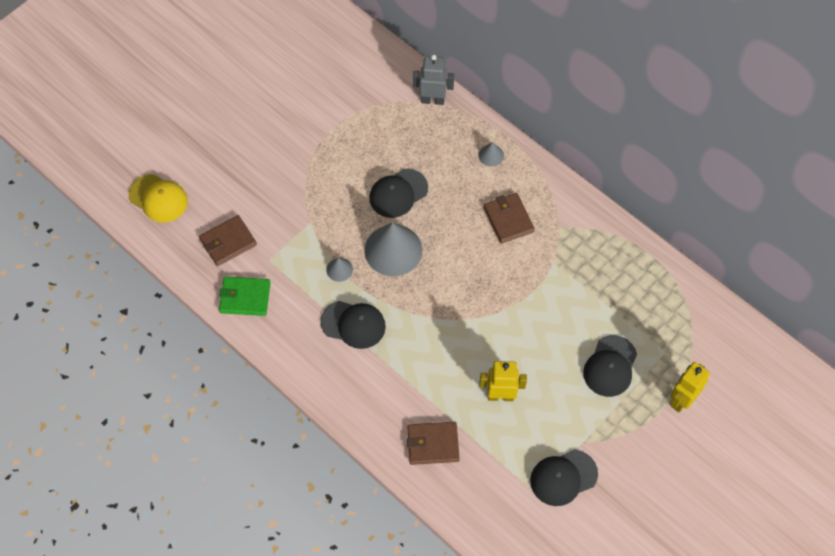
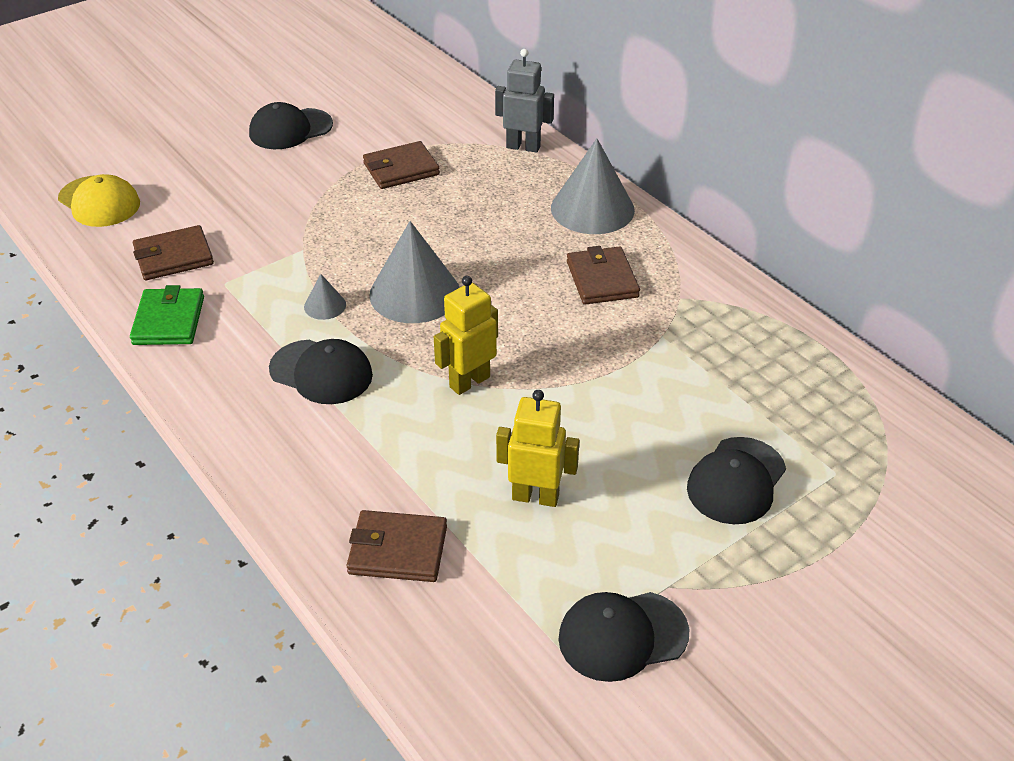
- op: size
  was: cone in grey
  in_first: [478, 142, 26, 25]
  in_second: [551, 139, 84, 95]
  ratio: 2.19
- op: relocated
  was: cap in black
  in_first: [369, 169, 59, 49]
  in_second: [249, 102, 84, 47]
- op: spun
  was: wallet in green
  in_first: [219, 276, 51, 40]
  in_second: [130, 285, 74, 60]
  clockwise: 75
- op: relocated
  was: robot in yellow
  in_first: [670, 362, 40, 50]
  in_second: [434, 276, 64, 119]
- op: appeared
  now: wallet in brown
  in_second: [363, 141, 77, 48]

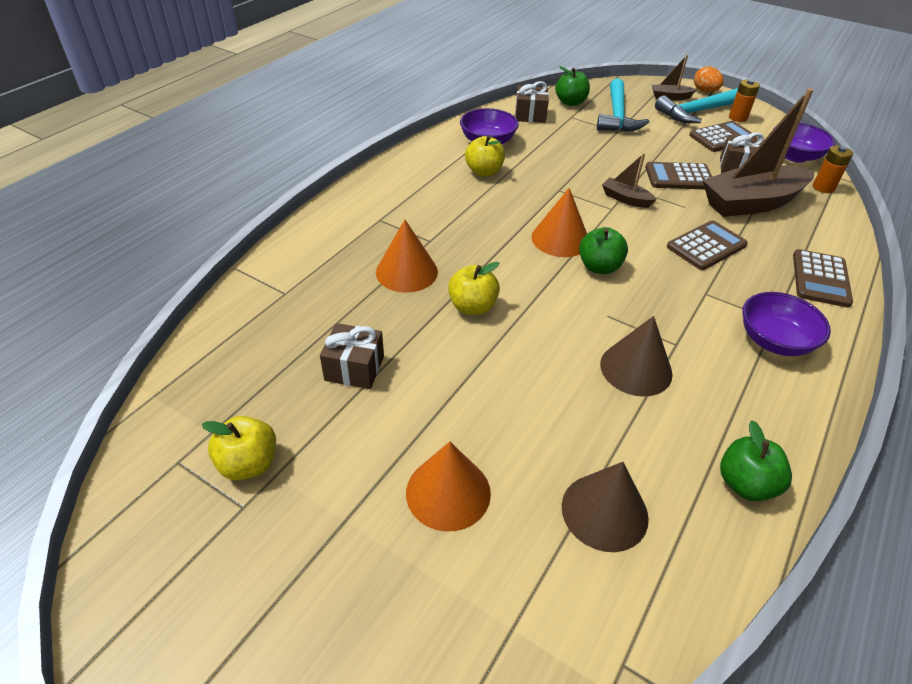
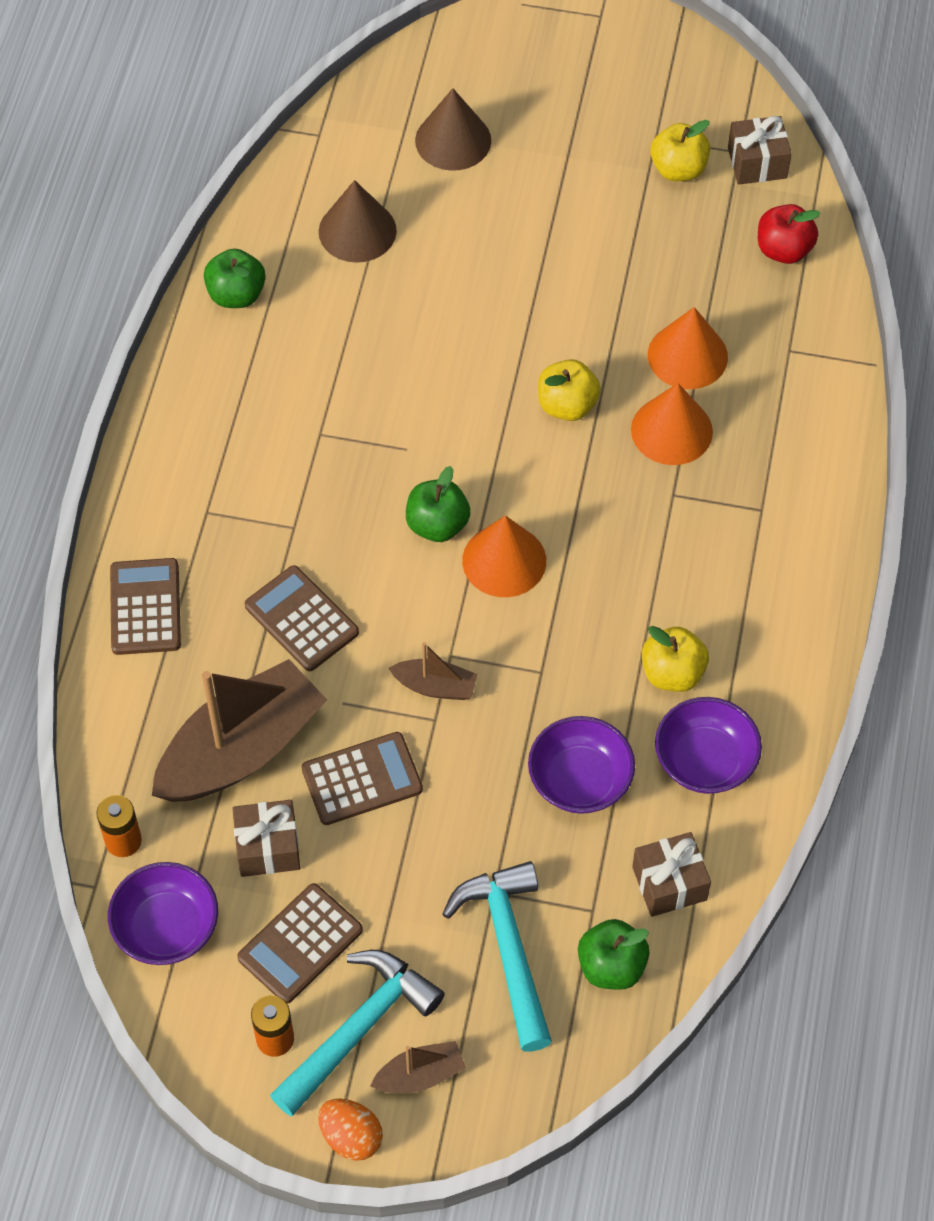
- op: spun
  was: calculator in brown
  in_first: [667, 220, 81, 50]
  in_second: [245, 565, 114, 106]
  clockwise: 105
- op: relocated
  was: bowl in purple
  in_first: [742, 292, 89, 64]
  in_second: [528, 716, 107, 98]
- op: relocated
  was: cone in brown
  in_first: [600, 316, 73, 81]
  in_second: [415, 88, 76, 83]
- op: relocated
  was: gift in brown
  in_first: [320, 323, 64, 66]
  in_second: [728, 116, 64, 69]
- op: relocated
  was: cone in orange
  in_first: [406, 442, 85, 90]
  in_second: [648, 307, 80, 82]
- op: appeared
  now: apple in red
  in_second: [758, 204, 63, 60]

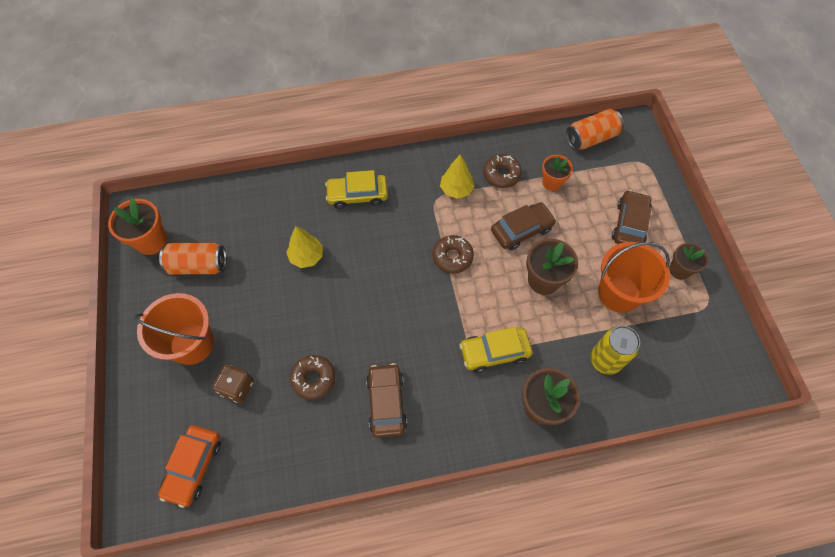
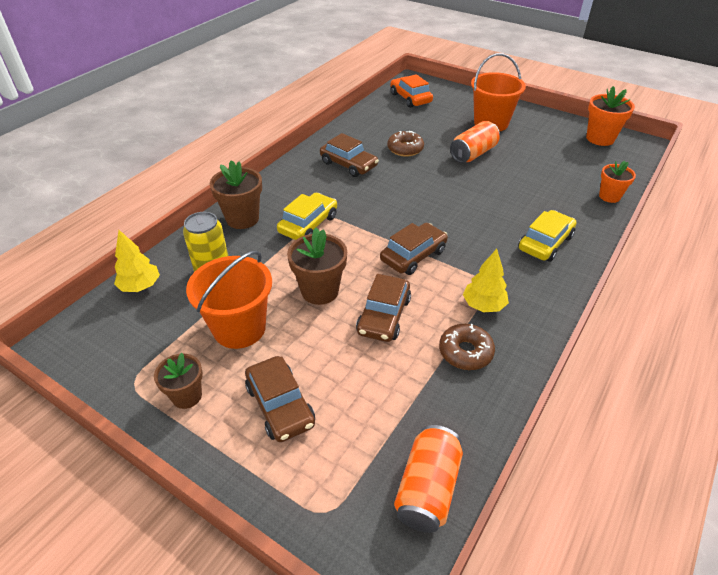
- op: relocated
  was: flower pot in orange
  in_first: [542, 155, 31, 36]
  in_second: [599, 161, 37, 42]
- op: relocated
  was: tree in yellow
  in_first: [286, 226, 37, 42]
  in_second: [114, 230, 46, 62]
- op: exchanged
  was: donut in brown
  now: car in brown
  in_first: [432, 235, 42, 38]
  in_second: [380, 223, 68, 52]
- op: relocated
  was: can in orange
  in_first: [159, 243, 67, 31]
  in_second: [450, 121, 50, 42]
- op: missing
  was: dice in brown
  in_first: [212, 365, 42, 38]

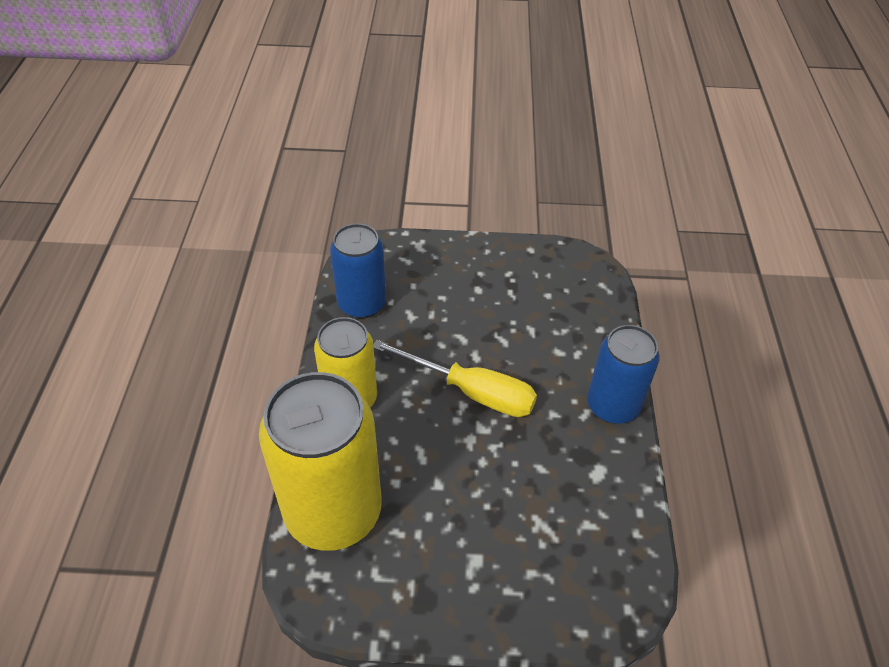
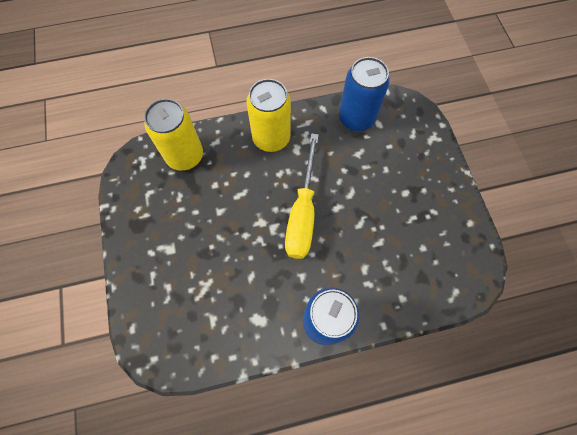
- op: size
  was: can in yellow
  in_first: [259, 372, 123, 179]
  in_second: [144, 99, 59, 72]
  ratio: 0.62

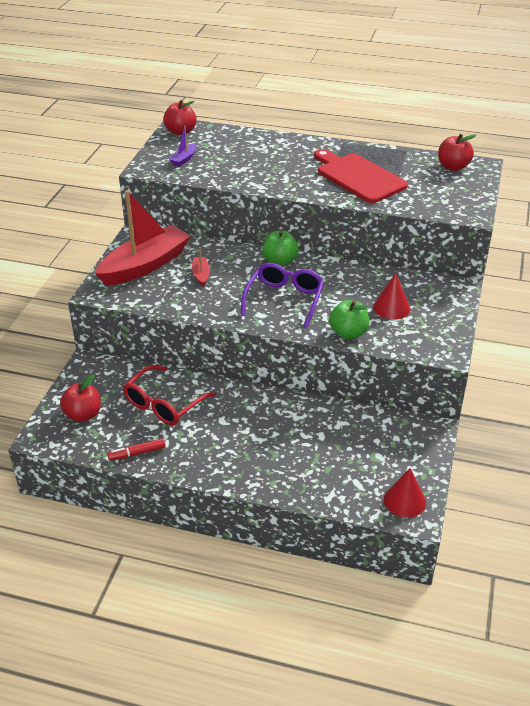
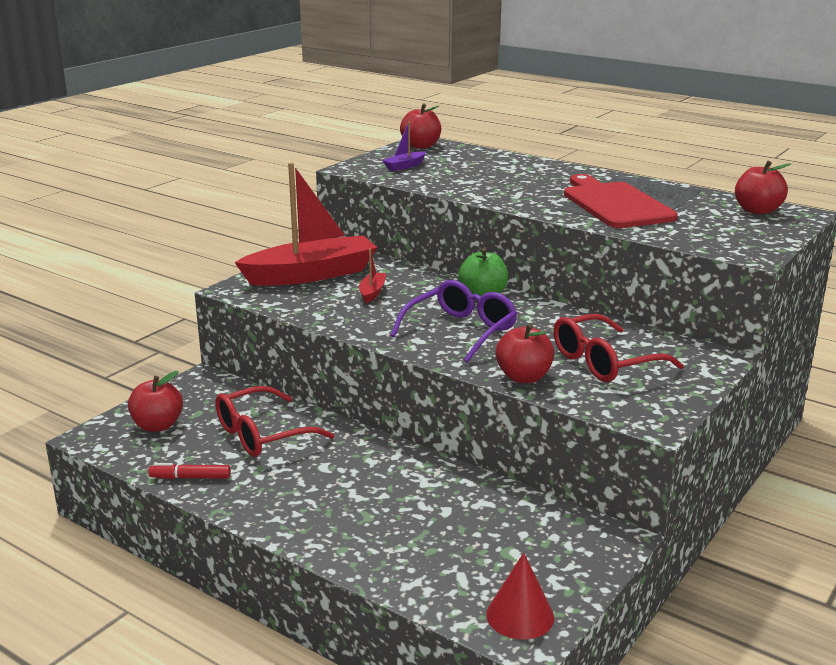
- op: exchanged
  was: cone in red
  now: glasses in red
  in_first: [373, 273, 37, 47]
  in_second: [553, 314, 131, 68]
- op: colour
  was: apple in green
  now: apple in red
  in_first: [329, 300, 40, 39]
  in_second: [495, 323, 60, 60]

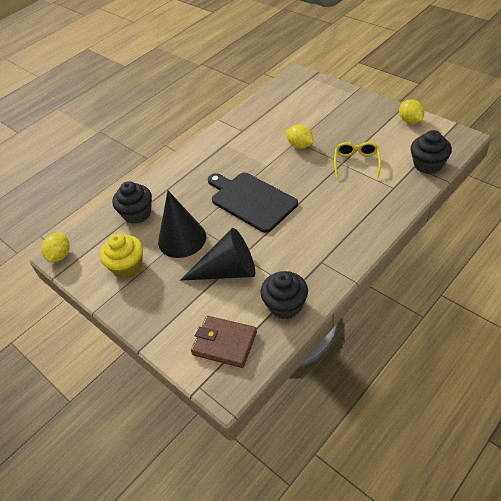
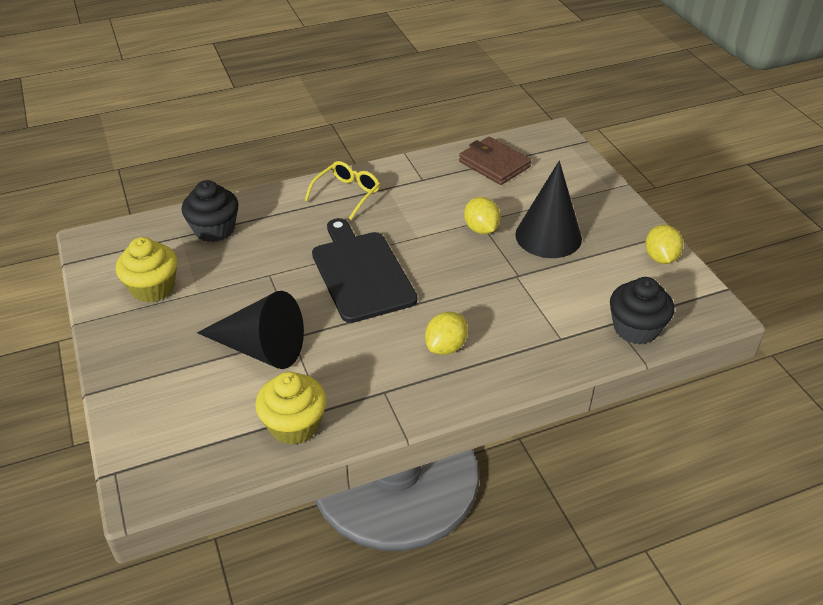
- op: relocated
  was: glasses in yellow
  in_first: [334, 142, 47, 37]
  in_second: [305, 161, 75, 59]
- op: relocated
  was: cone in black
  in_first: [158, 191, 48, 67]
  in_second: [515, 161, 67, 97]
- op: relocated
  was: lemon in yellow
  in_first: [41, 233, 29, 29]
  in_second: [425, 312, 43, 43]
- op: colour
  was: cupcake in black
  now: cupcake in yellow
  in_first: [261, 271, 47, 48]
  in_second: [255, 372, 71, 73]
- op: relocated
  was: wallet in brown
  in_first: [191, 316, 66, 52]
  in_second: [459, 137, 72, 48]

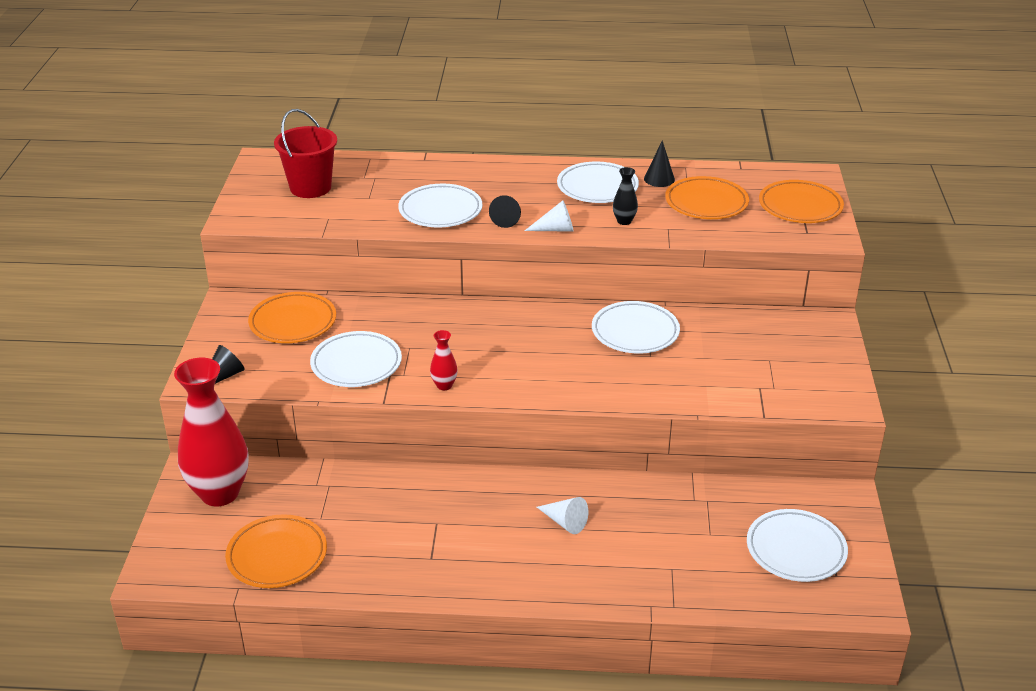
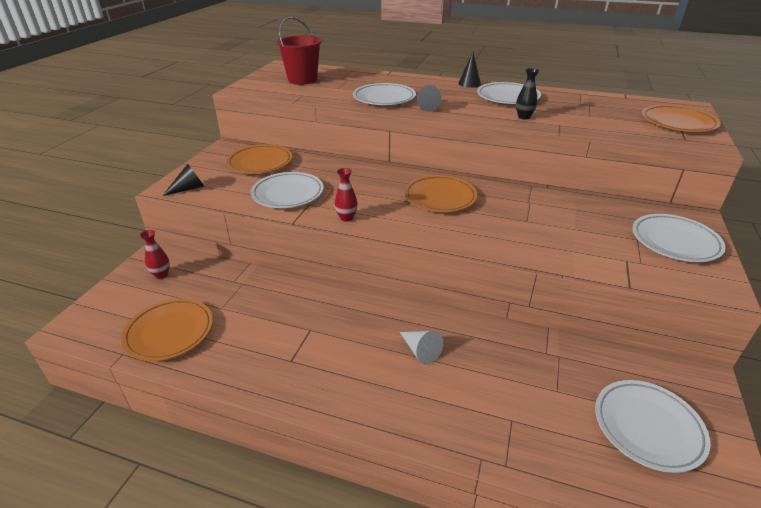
- op: relocated
  was: cone in black
  in_first: [644, 140, 31, 47]
  in_second: [458, 52, 23, 36]
- op: relocated
  was: plate in orange
  in_first: [665, 176, 84, 43]
  in_second: [404, 175, 74, 37]
- op: missing
  was: cone in white
  in_first: [525, 201, 49, 31]
- op: relocated
  was: plate in white
  in_first: [592, 301, 88, 53]
  in_second: [632, 214, 94, 48]
- op: size
  was: vase in red
  in_first: [174, 358, 75, 148]
  in_second: [140, 230, 30, 49]
  ratio: 0.41

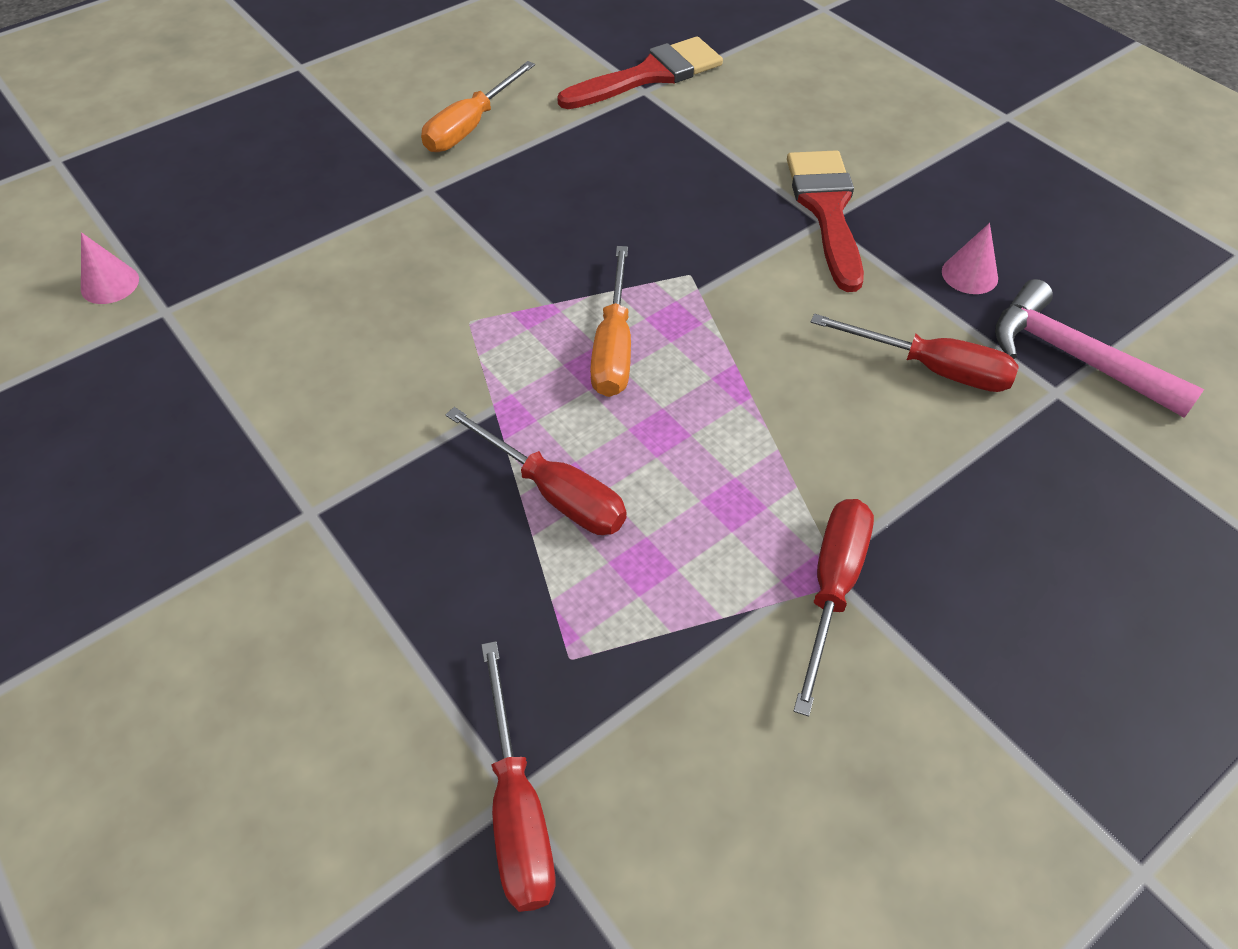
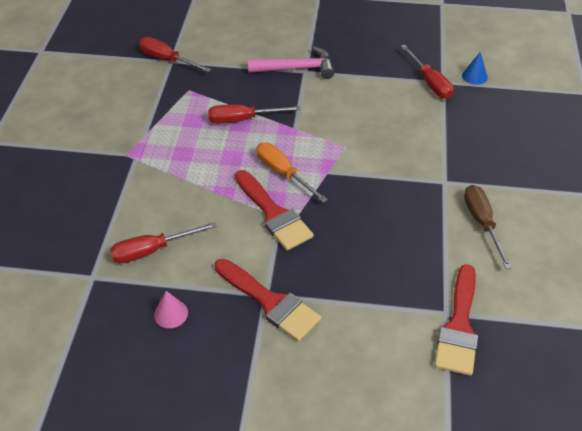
- op: colour
  was: screwdriver in orange
  now: screwdriver in brown
  in_first: [421, 61, 114, 91]
  in_second: [464, 185, 48, 84]
- op: colour
  was: cone in pink
  now: cone in blue
  in_first: [81, 232, 58, 72]
  in_second: [462, 52, 26, 33]
- op: relocated
  was: hammer in pink
  in_first: [995, 279, 209, 139]
  in_second: [248, 46, 86, 33]
- op: relocated
  was: screwdriver in red
  in_first: [794, 499, 80, 217]
  in_second: [400, 45, 54, 54]
- op: appeared
  now: brush in red
  in_second: [235, 170, 79, 81]

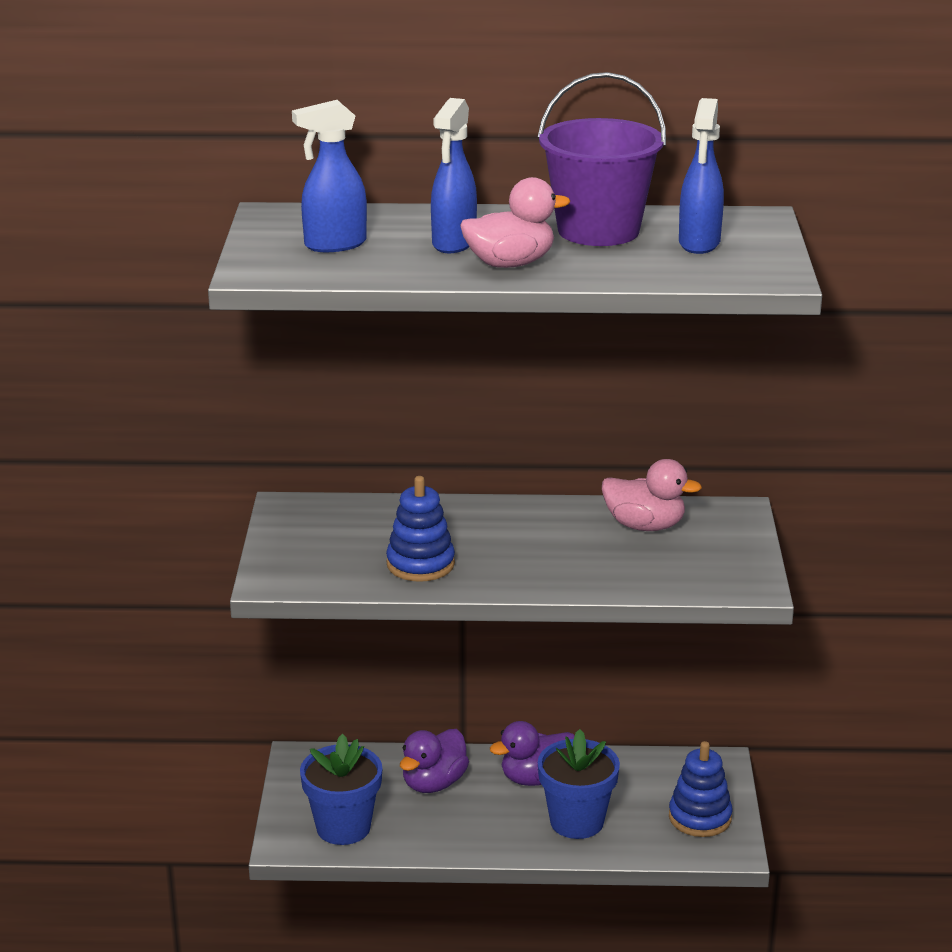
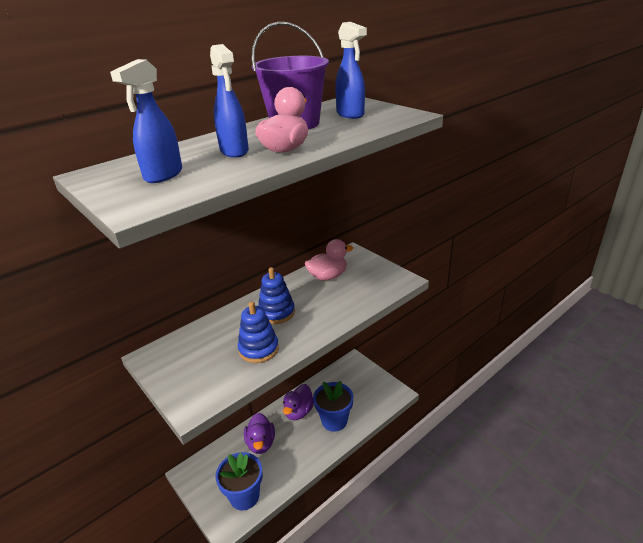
- op: relocated
  was: stacking toy in blue
  in_first: [669, 741, 63, 96]
  in_second: [258, 267, 37, 57]

